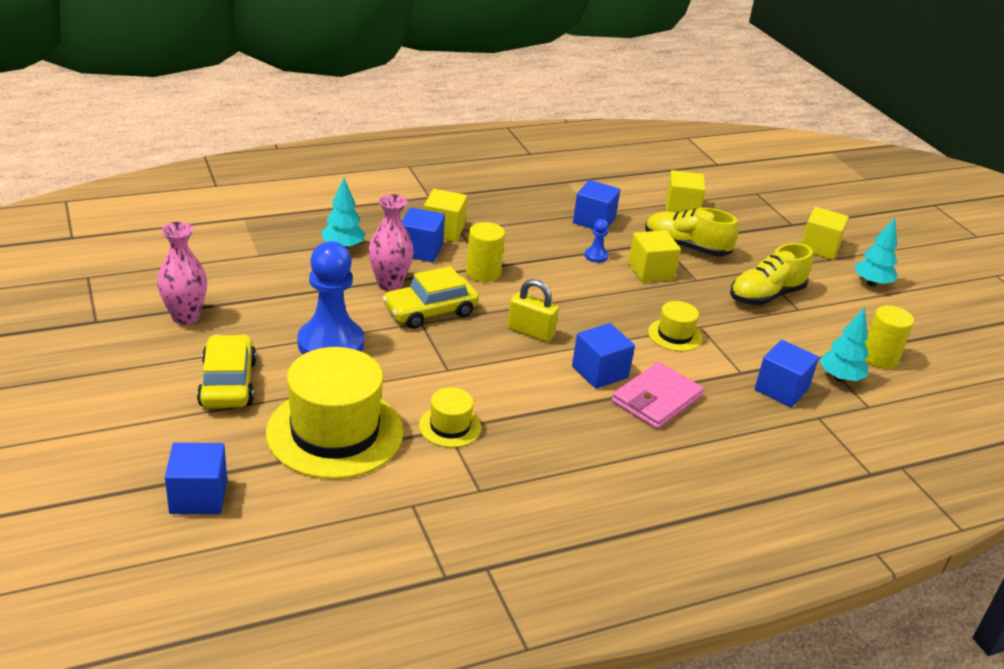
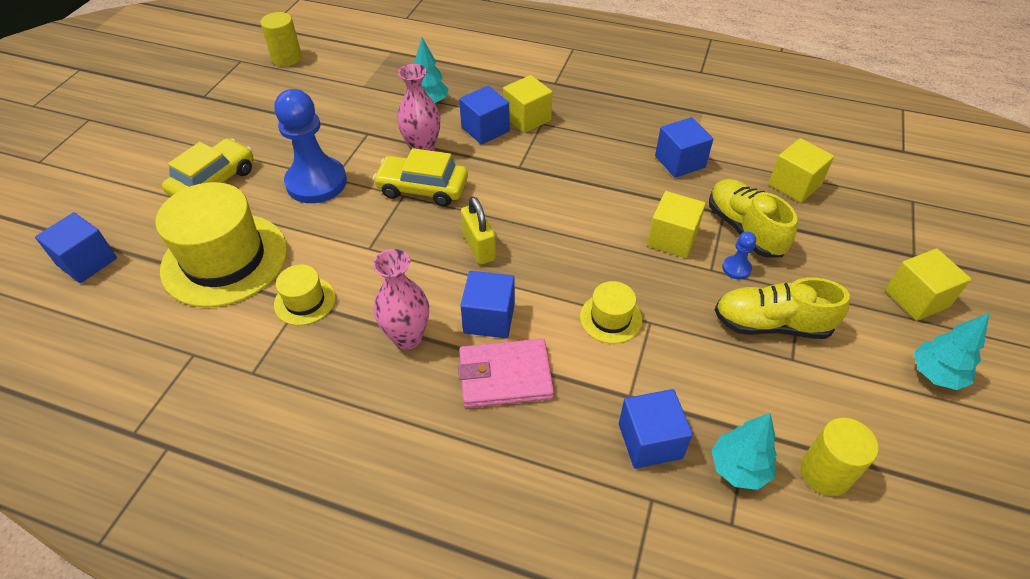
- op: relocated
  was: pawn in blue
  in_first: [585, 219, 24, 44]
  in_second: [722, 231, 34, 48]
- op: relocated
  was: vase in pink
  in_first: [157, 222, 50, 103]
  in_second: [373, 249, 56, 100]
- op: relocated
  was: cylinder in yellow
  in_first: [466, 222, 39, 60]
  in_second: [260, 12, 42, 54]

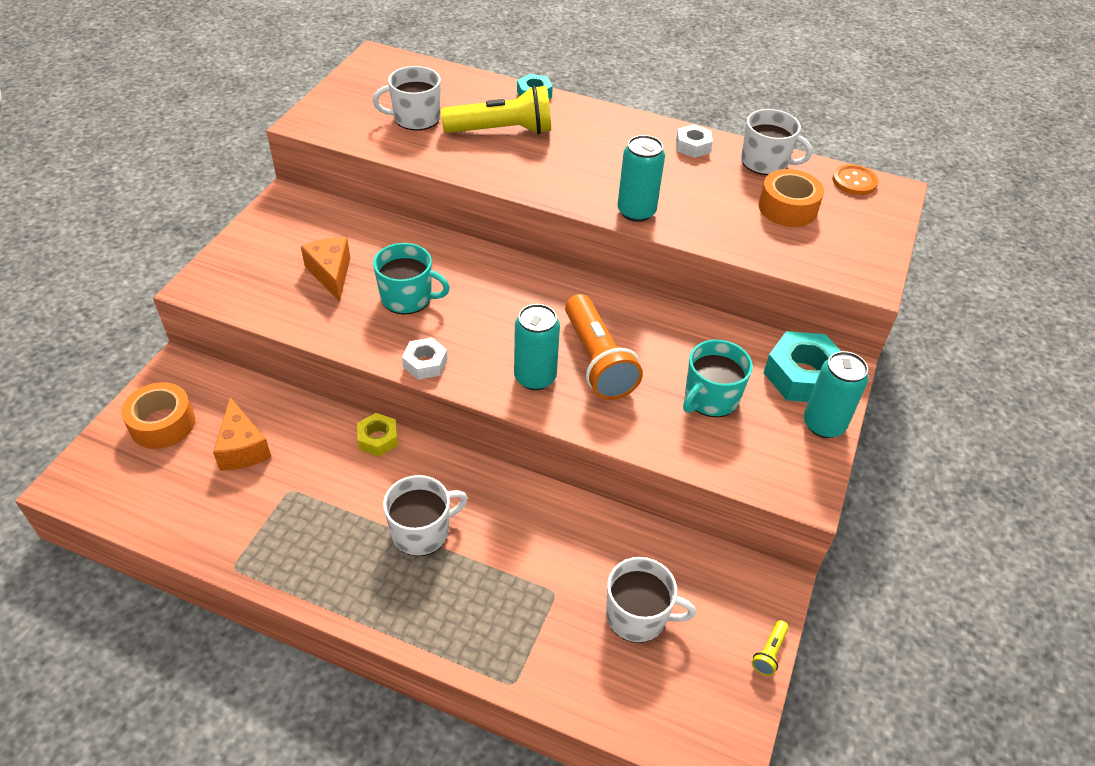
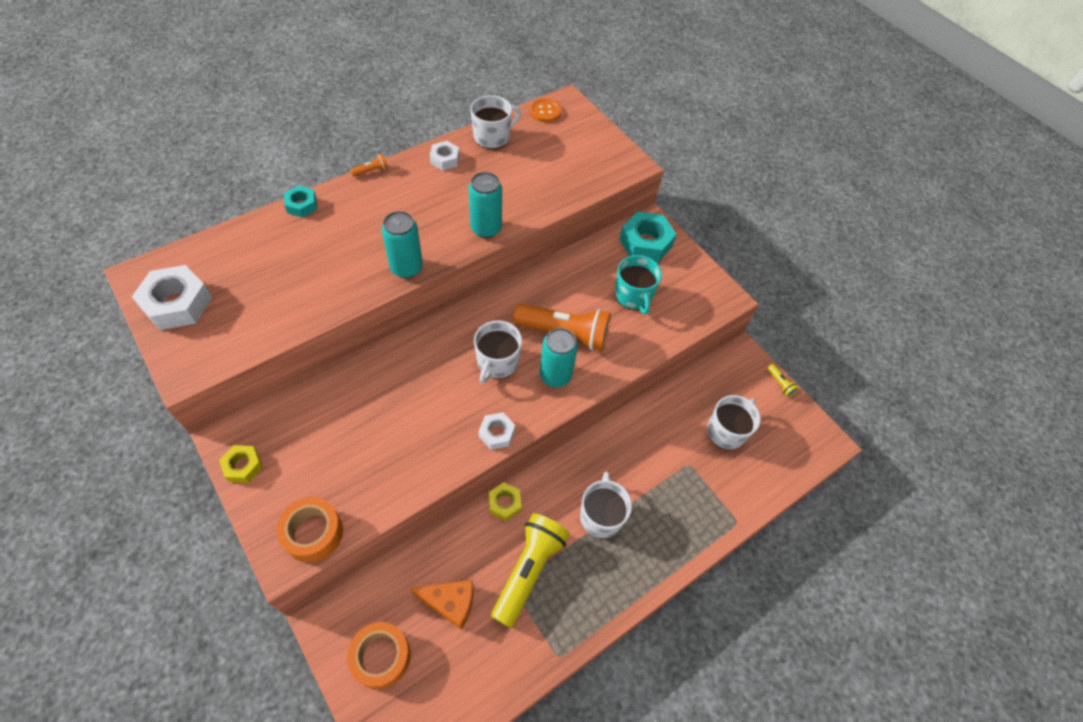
- op: relocated
  was: mug in white
  in_first: [373, 66, 68, 64]
  in_second: [474, 320, 48, 64]
- op: relocated
  was: flashlight in yellow
  in_first: [441, 85, 110, 49]
  in_second: [491, 513, 79, 115]
- op: relocated
  was: tape in orange
  in_first: [759, 169, 65, 58]
  in_second: [276, 497, 67, 66]
- op: missing
  was: cheese in orange
  in_first: [301, 237, 49, 65]
- op: missing
  was: mug in turquoise
  in_first: [373, 243, 77, 71]
- op: relocated
  was: can in turquoise
  in_first: [804, 351, 65, 87]
  in_second: [382, 211, 41, 67]
- op: appeared
  now: flashlight in orange
  in_second: [350, 154, 38, 23]
- op: appeared
  now: nut in white
  in_second: [132, 265, 80, 65]
- op: appeared
  now: nut in yellow
  in_second: [219, 445, 44, 38]

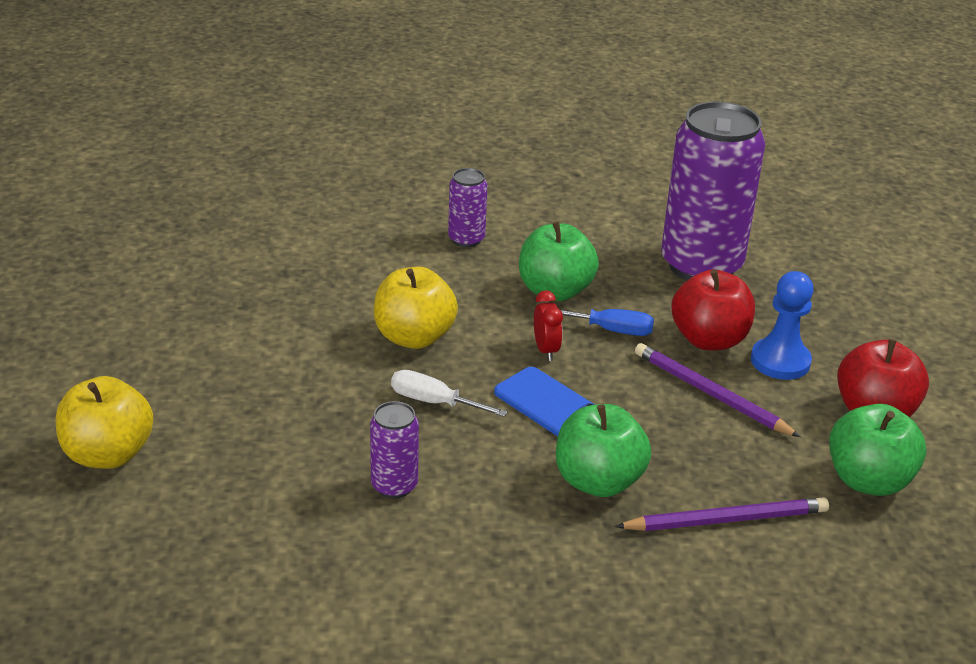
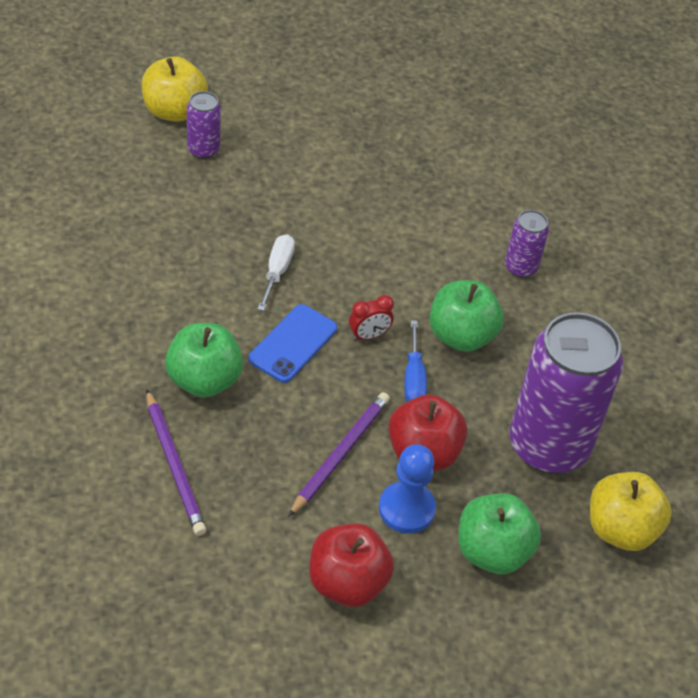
- op: relocated
  was: apple in yellow
  in_first: [374, 267, 84, 82]
  in_second: [590, 472, 82, 79]
- op: relocated
  was: can in purple
  in_first: [370, 401, 49, 97]
  in_second: [187, 91, 34, 68]
- op: relocated
  was: apple in green
  in_first: [829, 404, 97, 92]
  in_second: [458, 493, 83, 81]

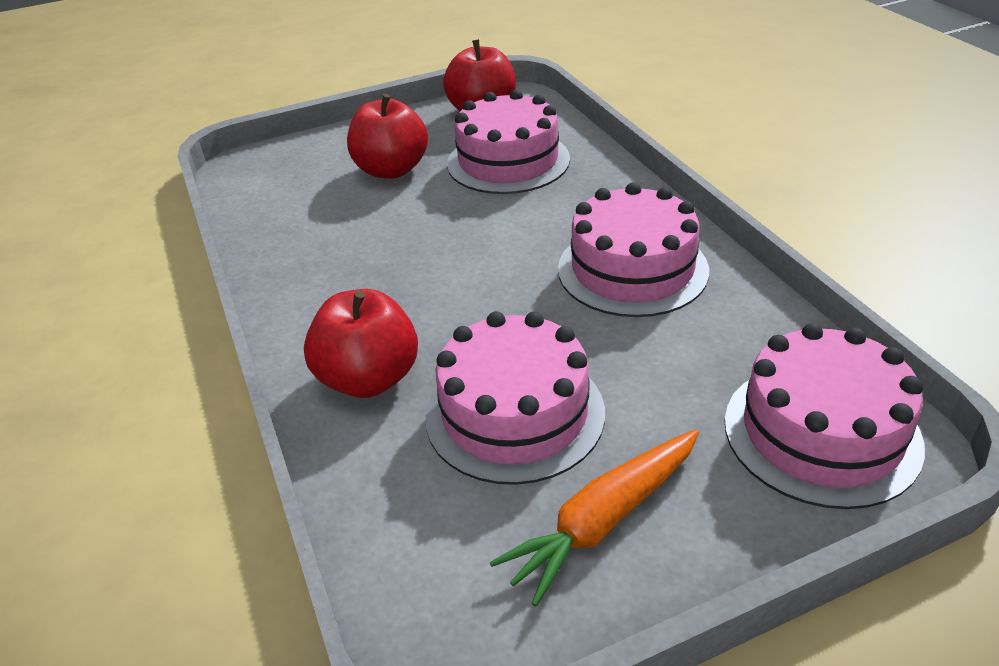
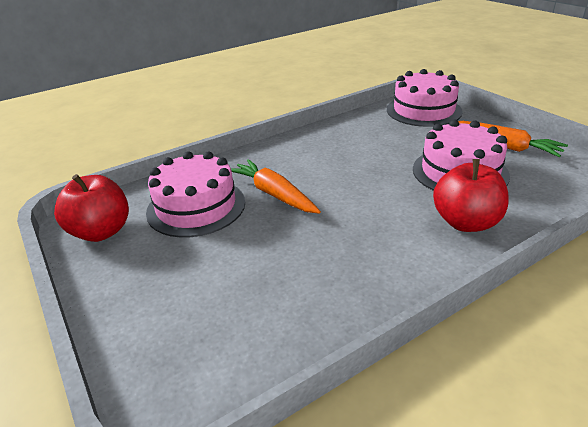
- op: missing
  was: apple in red
  in_first: [347, 94, 81, 85]
- op: missing
  was: cake in pink
  in_first: [558, 182, 151, 135]
- op: appeared
  now: carrot in orange
  in_second: [231, 159, 90, 55]

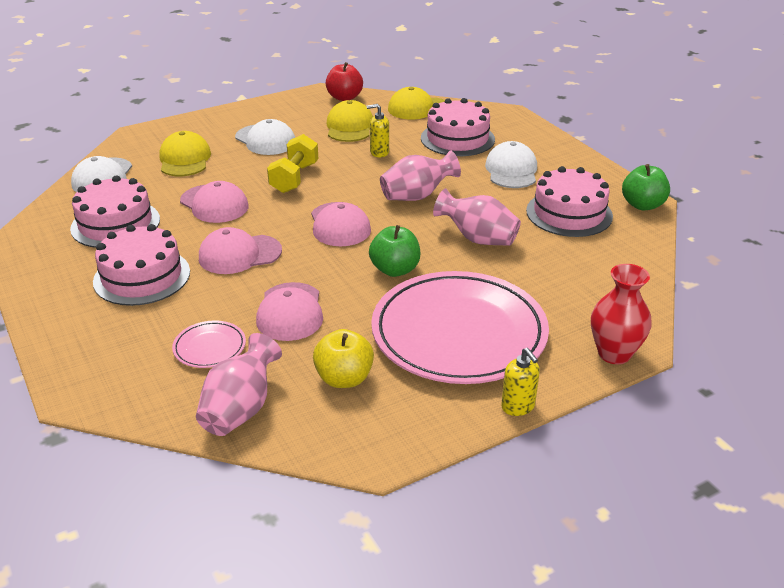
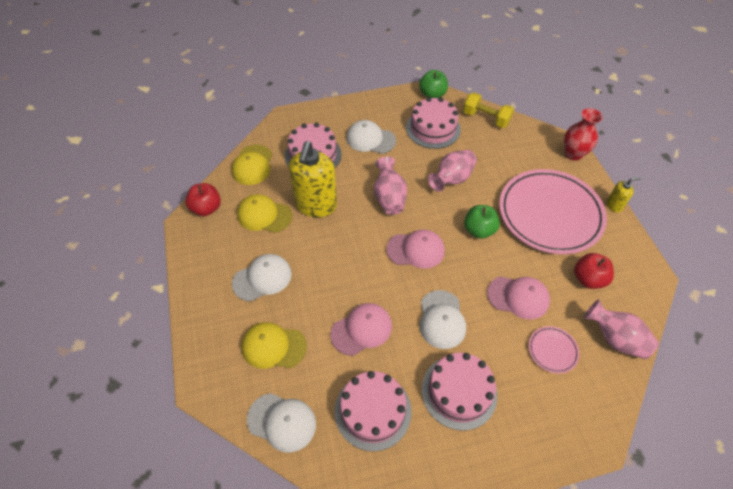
- op: size
  was: soap dispenser in yellow
  in_first: [367, 104, 22, 53]
  in_second: [289, 141, 48, 76]
  ratio: 2.21
- op: relocated
  was: dumbbell in yellow
  in_first: [267, 134, 52, 59]
  in_second: [463, 92, 51, 36]
- op: colour
  was: cap in pink
  now: cap in white
  in_first: [199, 227, 83, 47]
  in_second: [420, 290, 46, 59]
- op: colour
  was: apple in yellow
  now: apple in red
  in_first: [313, 329, 61, 59]
  in_second: [574, 253, 40, 36]

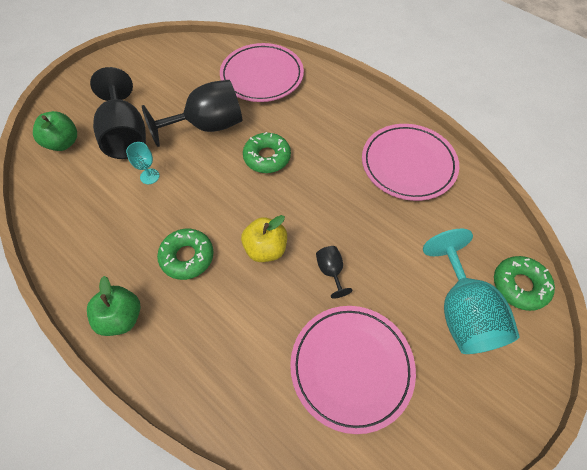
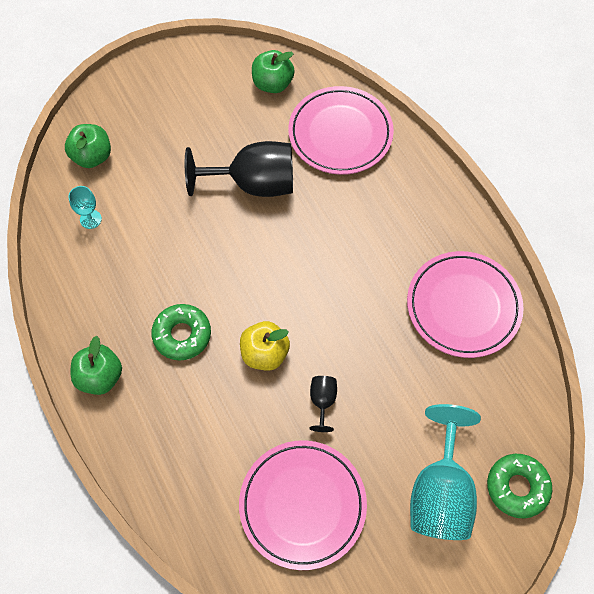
- op: missing
  was: goblet in black
  in_first: [90, 67, 56, 92]
- op: missing
  was: donut in green
  in_first: [243, 132, 48, 41]
- op: relocated
  was: goblet in turquoise
  in_first: [126, 142, 34, 42]
  in_second: [69, 186, 33, 43]
- op: appeared
  now: apple in green
  in_second: [252, 50, 43, 43]

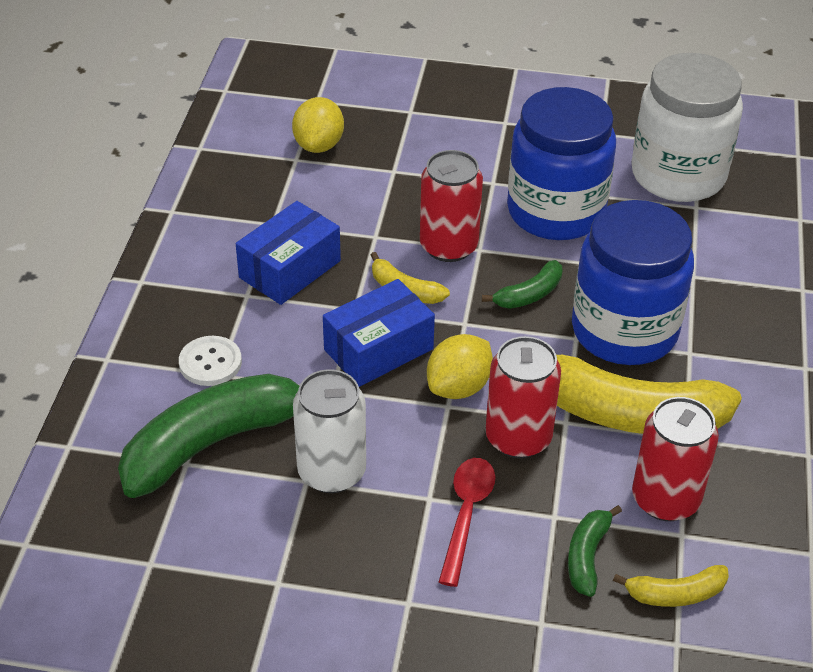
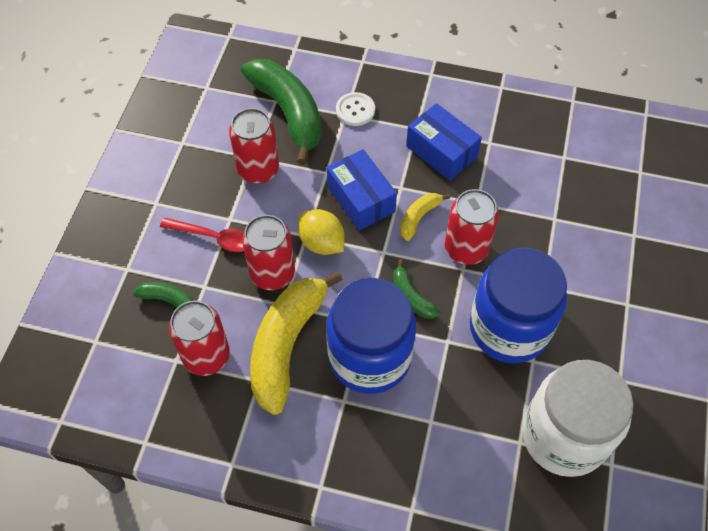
- op: missing
  was: lemon in yellow
  in_first: [292, 97, 52, 56]
- op: colour
  was: can in white
  now: can in red
  in_first: [293, 369, 73, 124]
  in_second: [229, 108, 50, 76]
- op: missing
  was: banana in yellow
  in_first: [613, 565, 116, 42]

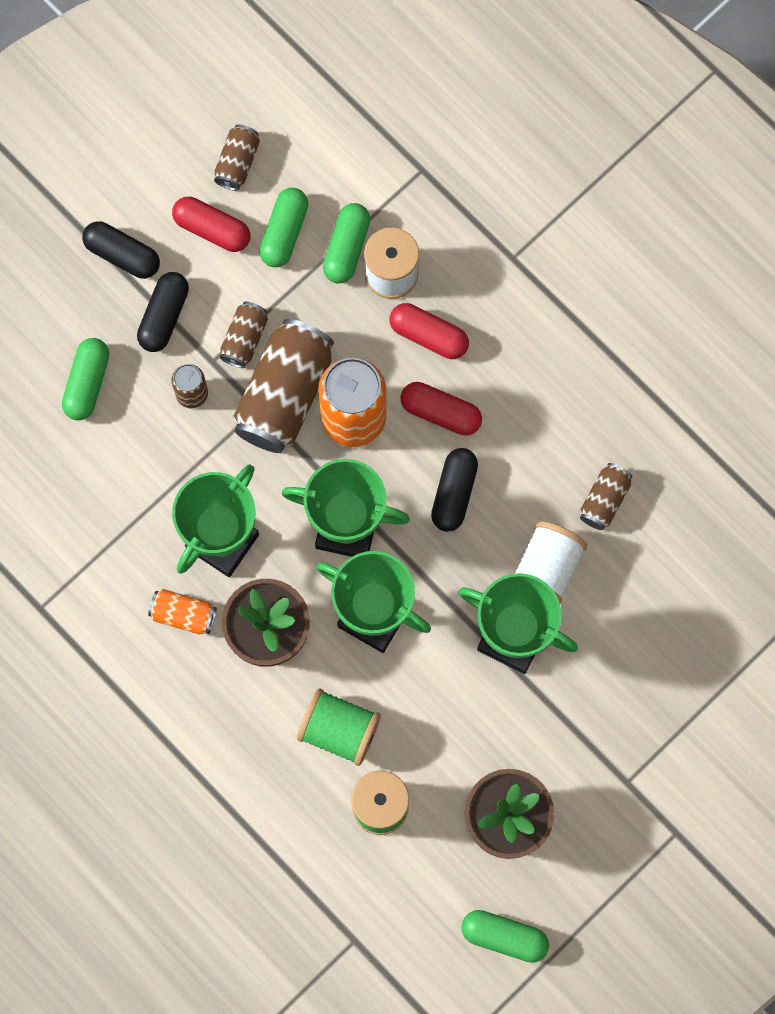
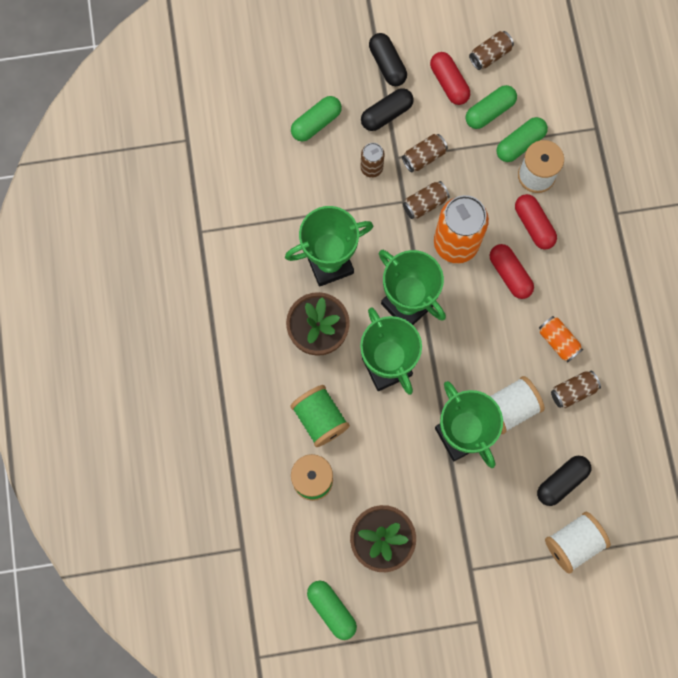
- op: size
  was: can in brown
  in_first: [233, 319, 101, 134]
  in_second: [403, 181, 47, 38]
  ratio: 0.5
- op: relocated
  was: capsule in black
  in_first: [431, 448, 47, 84]
  in_second: [537, 456, 54, 50]
- op: relocated
  was: can in orange
  in_first: [148, 589, 69, 45]
  in_second: [539, 316, 44, 47]
- op: appeared
  now: spool in white
  in_second: [545, 512, 66, 62]

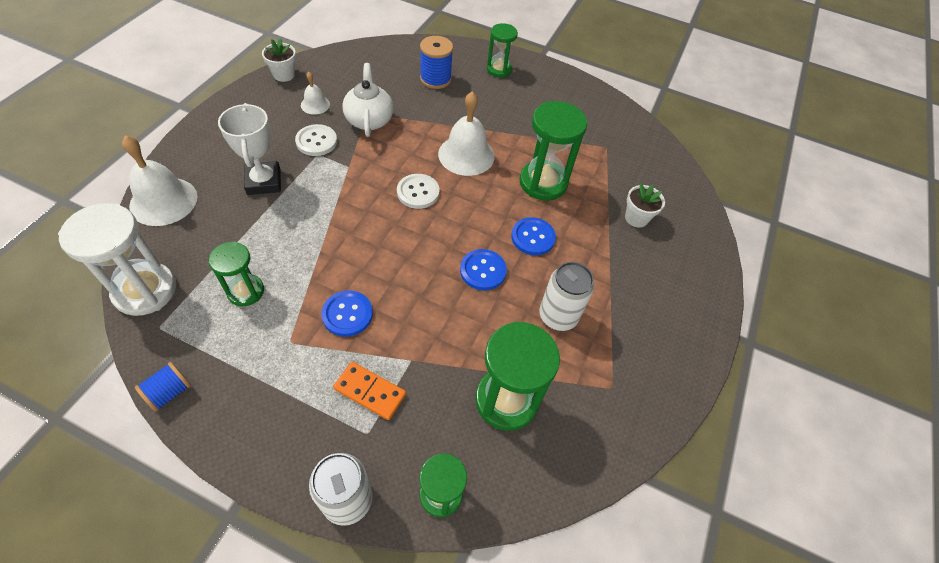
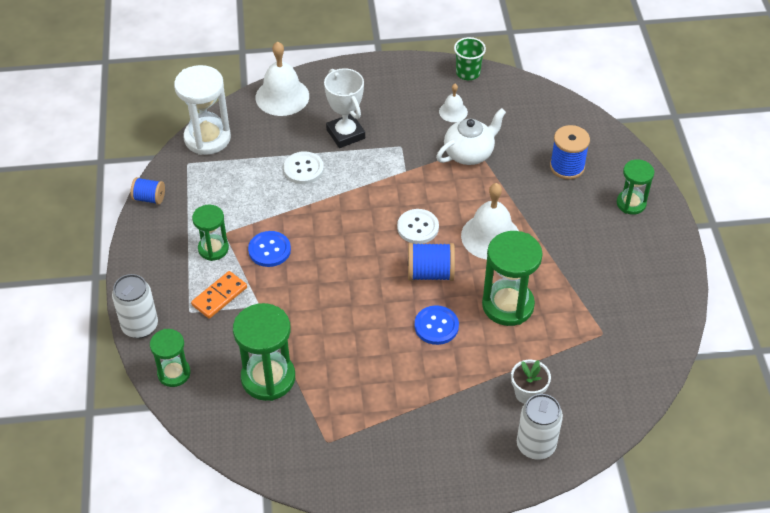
- op: exchanged
  was: flower pot in white
  now: cup in green
  in_first: [262, 38, 34, 44]
  in_second: [454, 37, 32, 43]
- op: spun
  was: trophy in white
  in_first: [218, 103, 63, 92]
  in_second: [324, 68, 41, 80]
  clockwise: -75
- op: relocated
  was: button in white
  in_first: [295, 124, 42, 32]
  in_second: [283, 151, 41, 33]
- op: relocated
  was: hourglass in green
  in_first: [208, 242, 56, 64]
  in_second: [192, 205, 37, 56]
- op: missing
  was: button in blue
  in_first: [460, 249, 47, 42]
- op: relocated
  was: can in white
  in_first: [539, 262, 55, 69]
  in_second: [517, 394, 46, 66]
- op: spun
  was: domino in orange
  in_first: [333, 362, 73, 58]
  in_second: [191, 271, 56, 48]
  clockwise: 45
- op: appeared
  now: spool in blue
  in_second: [408, 243, 47, 38]

